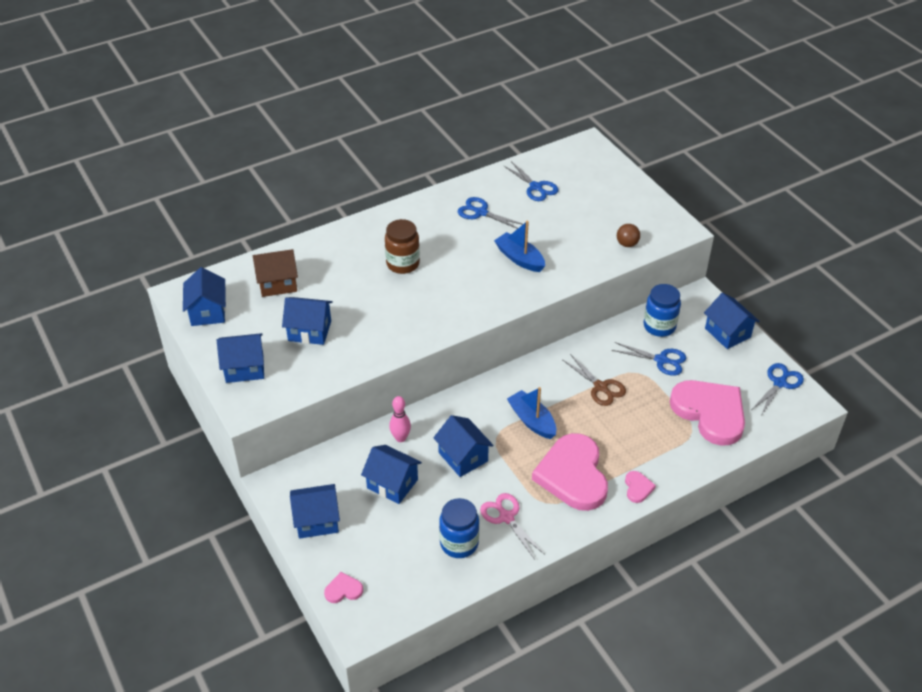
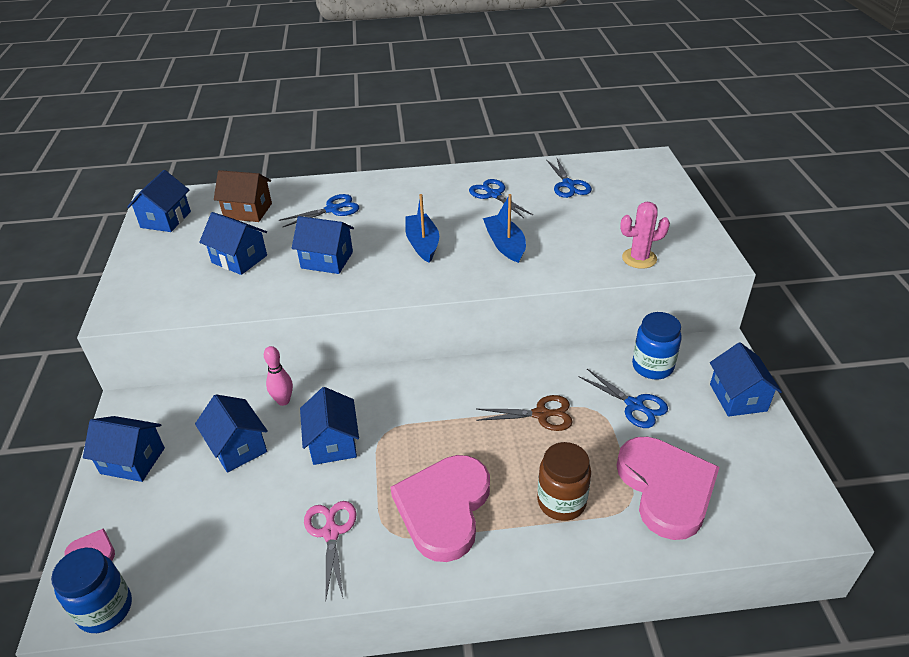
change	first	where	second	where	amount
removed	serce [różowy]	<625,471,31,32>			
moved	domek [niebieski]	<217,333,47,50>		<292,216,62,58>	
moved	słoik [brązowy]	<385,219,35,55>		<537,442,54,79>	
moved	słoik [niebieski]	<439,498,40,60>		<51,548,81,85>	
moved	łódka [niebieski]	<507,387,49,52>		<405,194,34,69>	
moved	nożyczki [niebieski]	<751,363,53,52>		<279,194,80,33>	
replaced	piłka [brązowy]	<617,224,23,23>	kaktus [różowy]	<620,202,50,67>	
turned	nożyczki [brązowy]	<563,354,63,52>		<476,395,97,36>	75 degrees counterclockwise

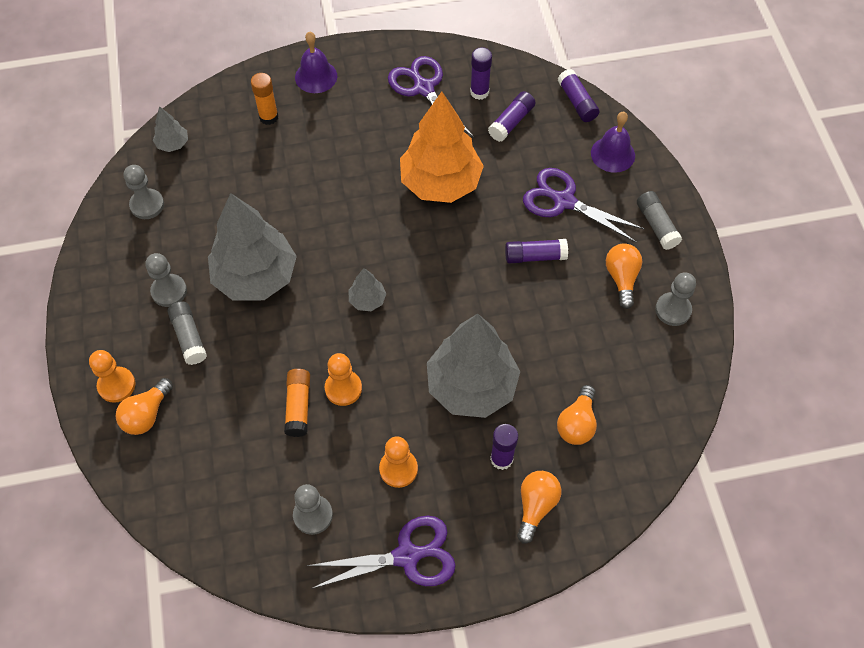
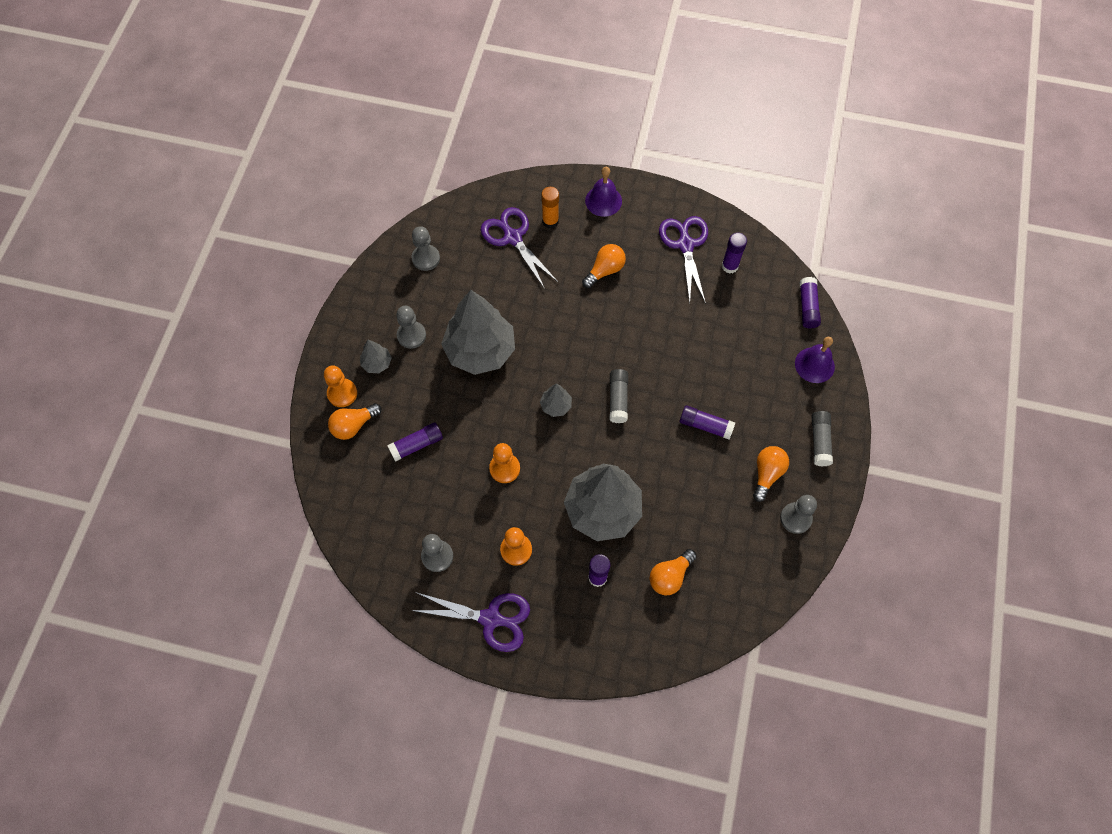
change	first	where	second	where	amount
removed	klej w sztyfcie [pomarańczowy]	<284,369,26,68>			
removed	drzewko [pomarańczowy]	<400,92,84,111>			
moved	drzewko [szary]	<153,106,35,46>		<360,340,32,33>	
moved	klej w sztyfcie [szary]	<167,301,40,64>		<609,369,19,54>	
moved	klej w sztyfcie [fioletowy]	<488,91,47,51>		<387,422,56,40>	
moved	żarówka [pomarańczowy]	<517,471,44,73>		<582,244,44,44>	
moved	nożyczki [fioletowy]	<523,168,122,75>		<481,207,78,82>	

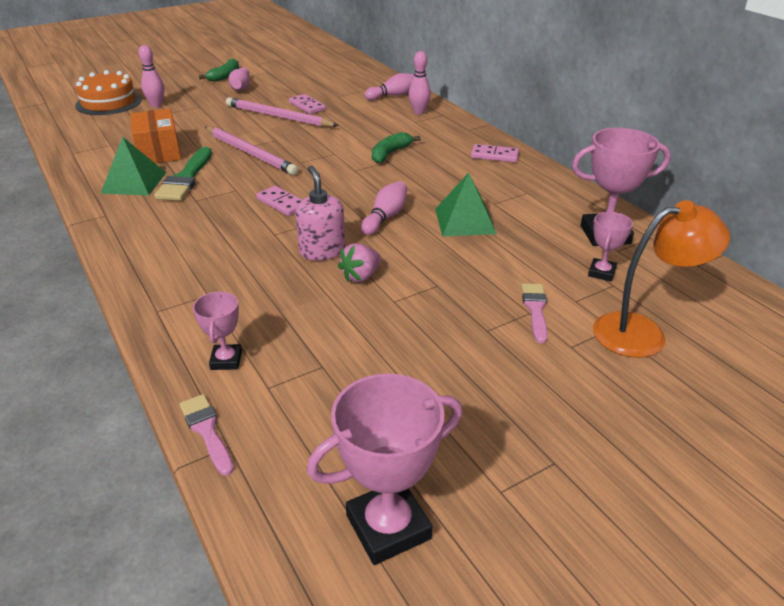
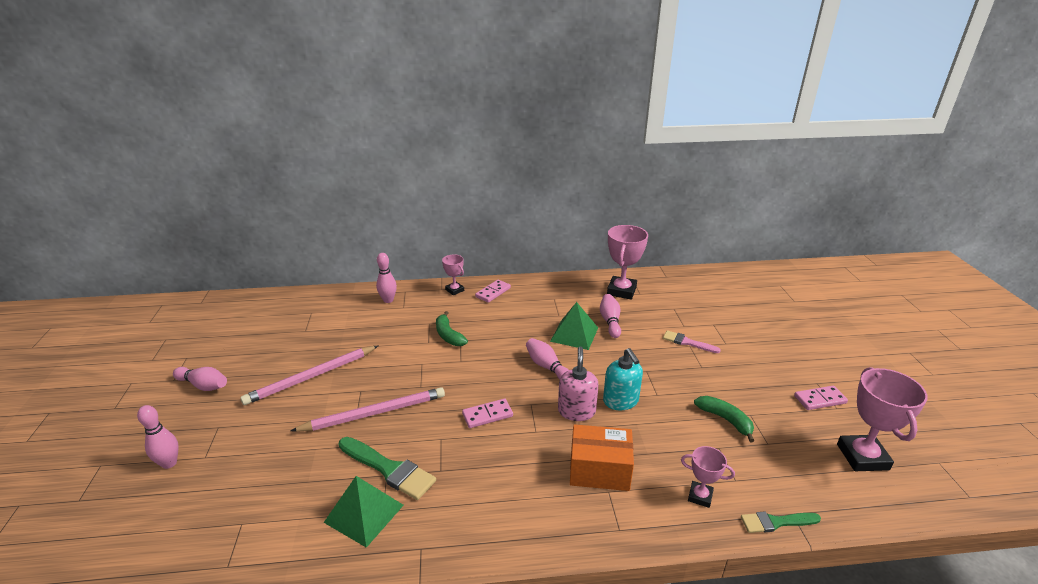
change	first	where	second	where	amount
removed	tort [pomarańczowy]	<75,70,67,45>			
removed	lampka [pomarańczowy]	<593,200,137,158>			
moved	pudełko [pomarańczowy]	<130,109,51,54>		<570,424,64,67>	
moved	banan [zielony]	<199,58,40,24>		<694,396,60,46>	
moved	kostka domina [różowy]	<289,94,37,20>		<794,386,54,24>	
moved	kręgiel [różowy]	<365,73,49,27>		<600,294,21,44>	
moved	puchar [różowy]	<588,212,45,70>		<442,254,22,41>	
replaced	truskawka [różowy]	<338,243,43,39>	dozownik mydła [turkusowy]	<603,348,40,63>	
recoloured	pędzel [różowy]	<179,394,55,82>	pędzel [zielony]	<741,511,80,22>	
turned	dozownik mydła [różowy]	<295,165,50,95>		<558,346,41,75>	90 degrees clockwise

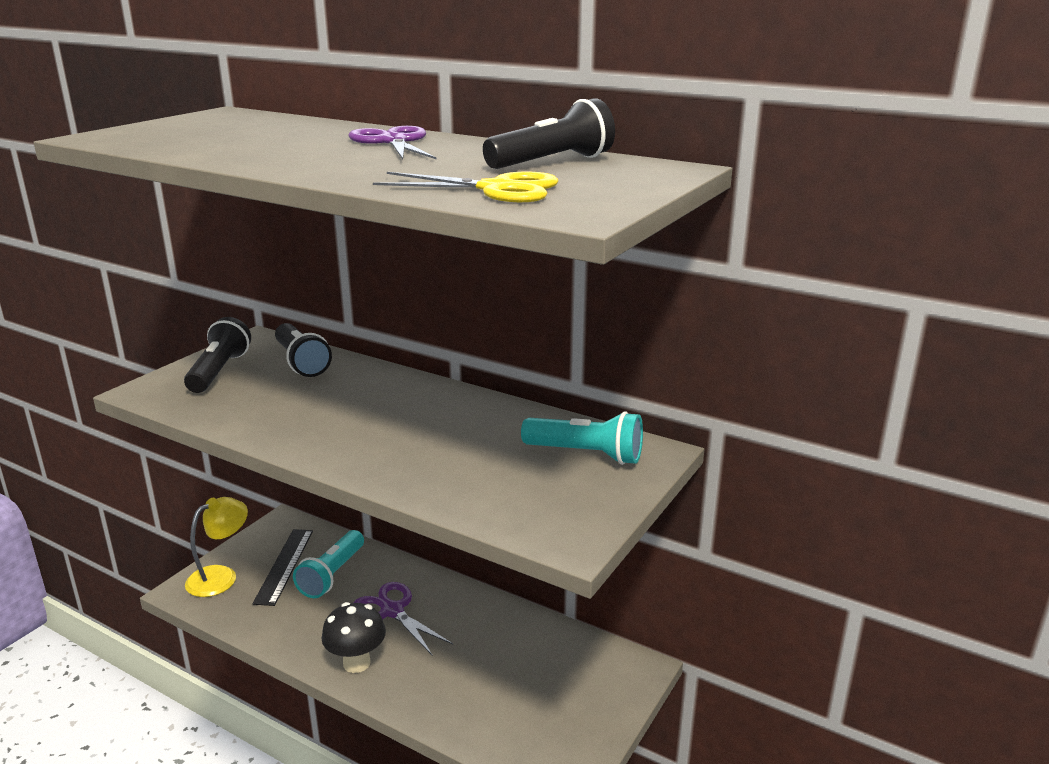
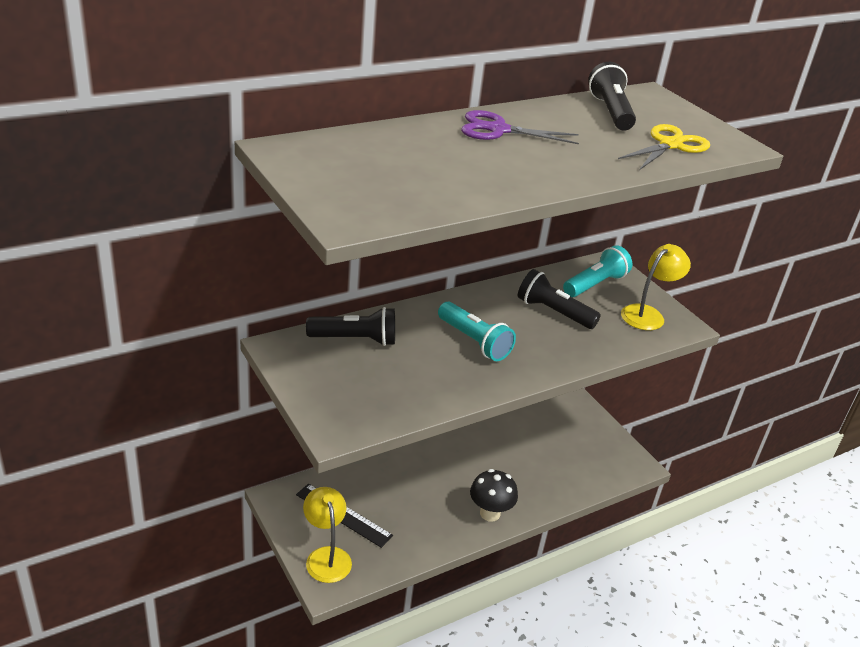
change	first	where	second	where	amount
removed	nożyczki [fioletowy]	<353,582,100,73>			
added			lampka [żółty]	<621,244,70,86>	
moved	latarka [czarny]	<184,317,67,76>		<518,269,83,60>	
moved	latarka [turkusowy]	<293,530,71,68>		<438,302,78,59>	

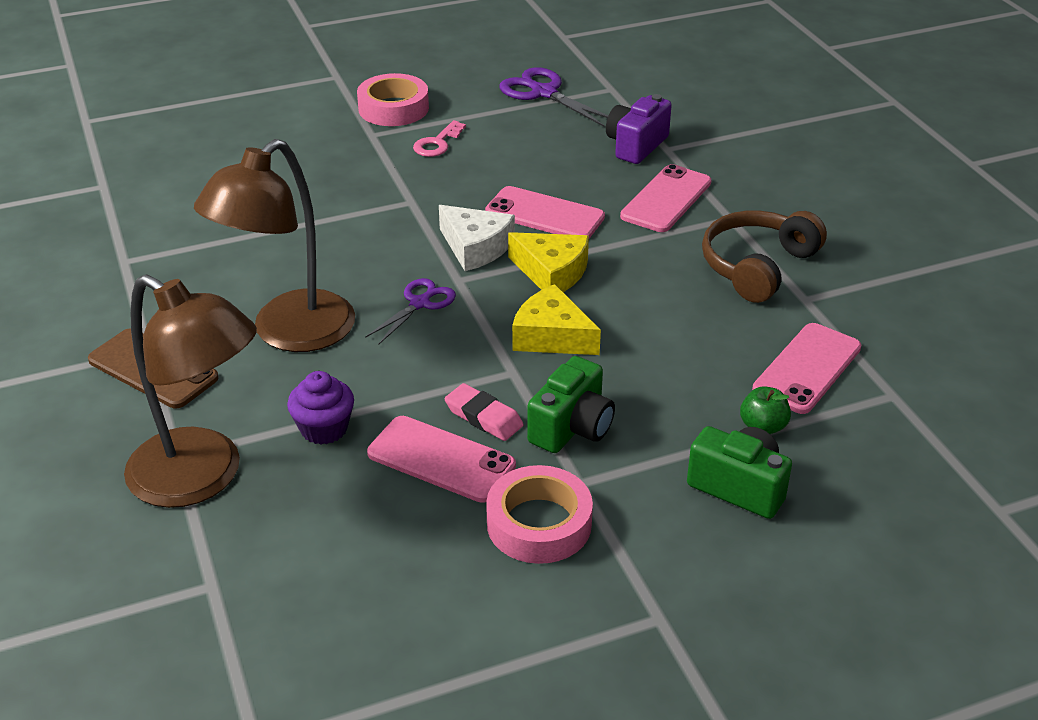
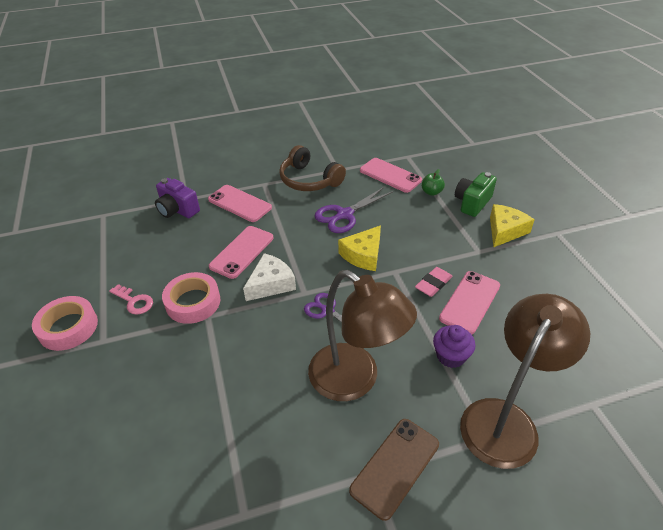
change	first	where	second	where	amount
removed	aparat fotograficzny [zielony]	<527,356,88,97>			
moved	taśma klejąca [różowy]	<486,465,107,99>		<162,272,58,52>	
moved	nożyczki [fioletowy]	<500,67,108,60>		<314,186,79,47>	
moved	ser [żółty]	<508,232,81,60>		<490,204,45,43>	

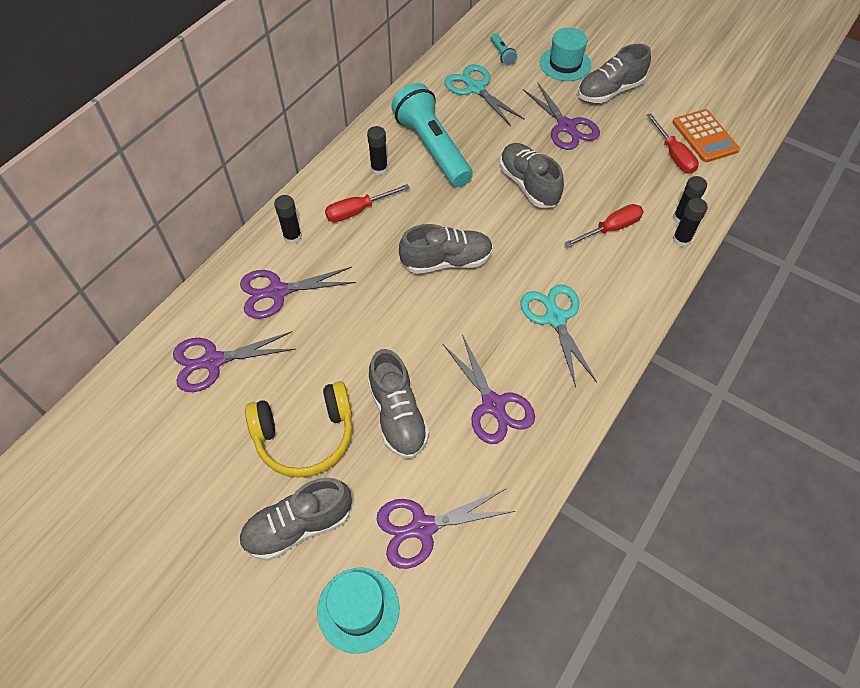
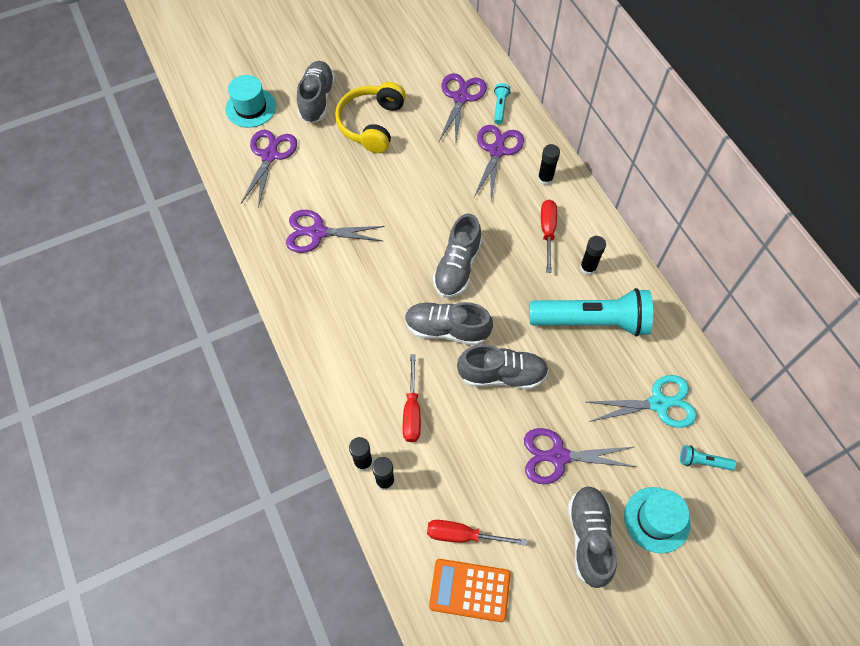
change	first	where	second	where	amount
removed	nożyczki [turkusowy]	<520,284,77,103>			
added			latarka [turkusowy]	<494,83,17,41>	
moved	but [szary]	<368,349,61,110>		<405,302,88,44>	

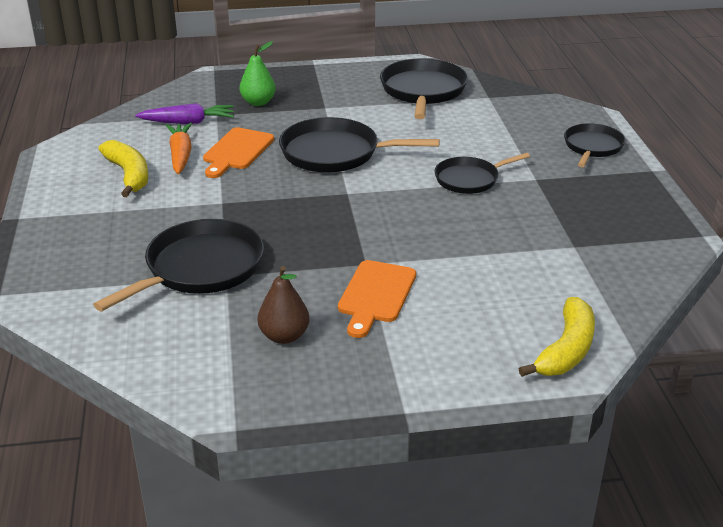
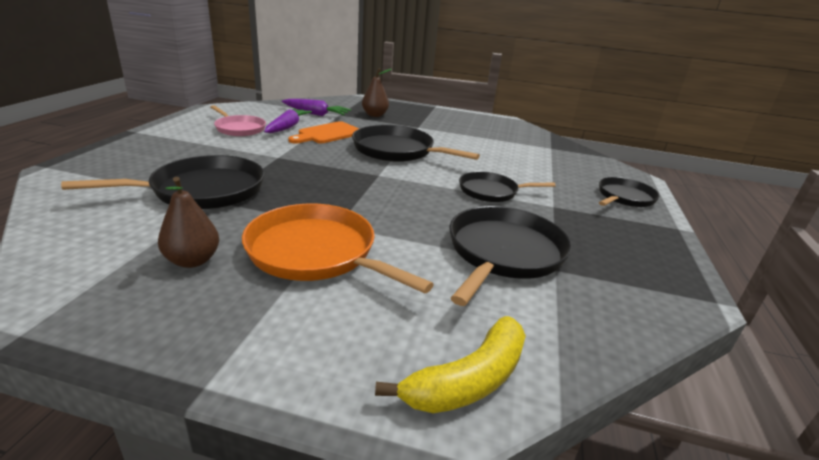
change	first	where	second	where	amount
moved	patelnia [czarny]	<380,59,88,60>		<449,206,123,100>	
replaced	banan [żółty]	<98,140,50,57>	patelnia [różowy]	<211,105,55,31>	
replaced	deska do krojenia [pomarańczowy]	<338,260,78,78>	patelnia [pomarańczowy]	<242,204,192,89>	
recoloured	marchewka [pomarańczowy]	<166,123,26,51>	marchewka [fioletowy]	<264,108,48,25>	
recoloured	gruszka [zielony]	<240,41,36,65>	gruszka [brązowy]	<362,68,29,49>	

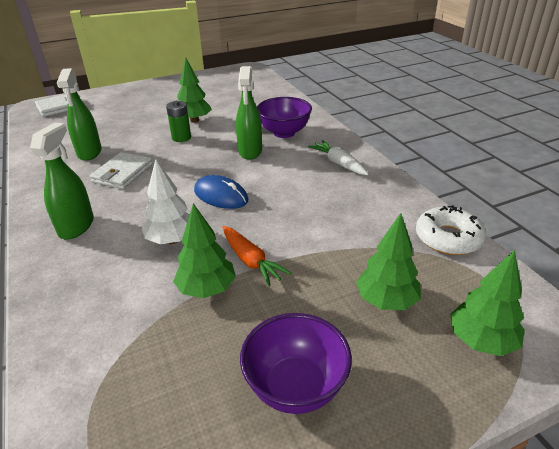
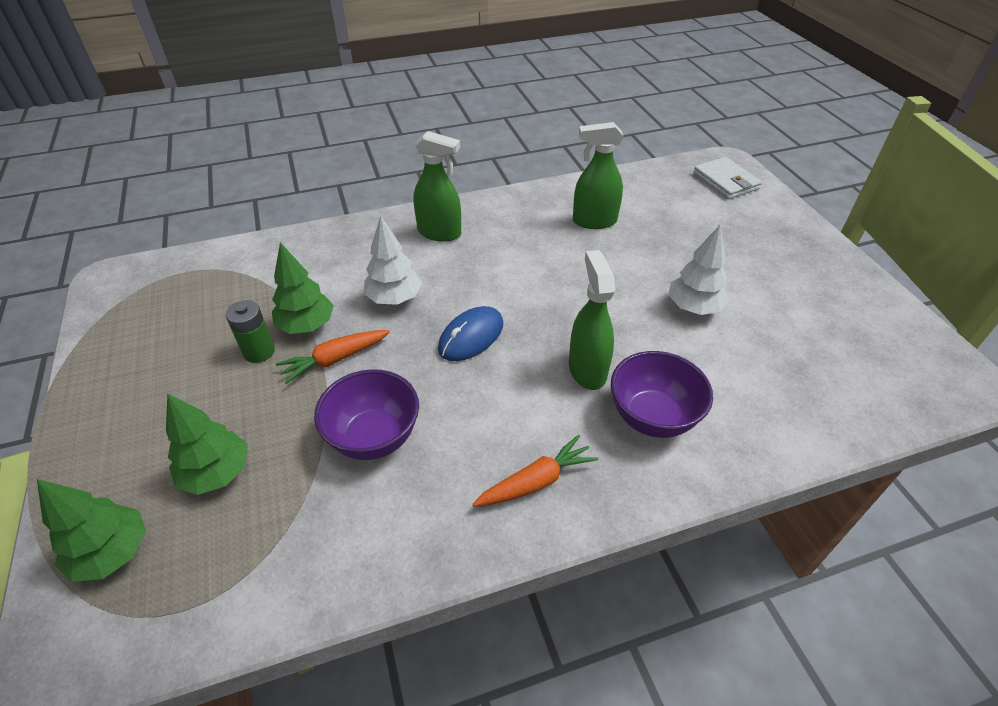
change	first	where	second	where	amount
removed	portfel [biały]	<90,152,63,37>			
removed	donut [biały]	<416,205,70,50>			
moved	bateria [zielony]	<166,101,25,41>		<226,300,49,63>	
moved	miska [fioletowy]	<240,313,112,101>		<314,369,105,91>	
recoloured	drzewko [zielony]	<177,58,35,65>	drzewko [biały]	<669,225,60,90>	
recoloured	marchewka [biały]	<308,140,61,35>	marchewka [pomarańczowy]	<473,435,125,72>	
turned	spryskiwacz [zielony]	<236,66,26,94>		<569,250,46,140>	75 degrees clockwise

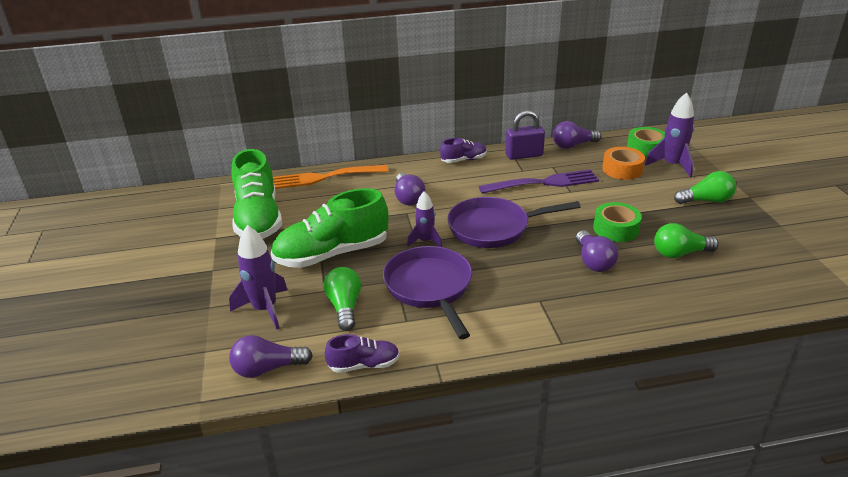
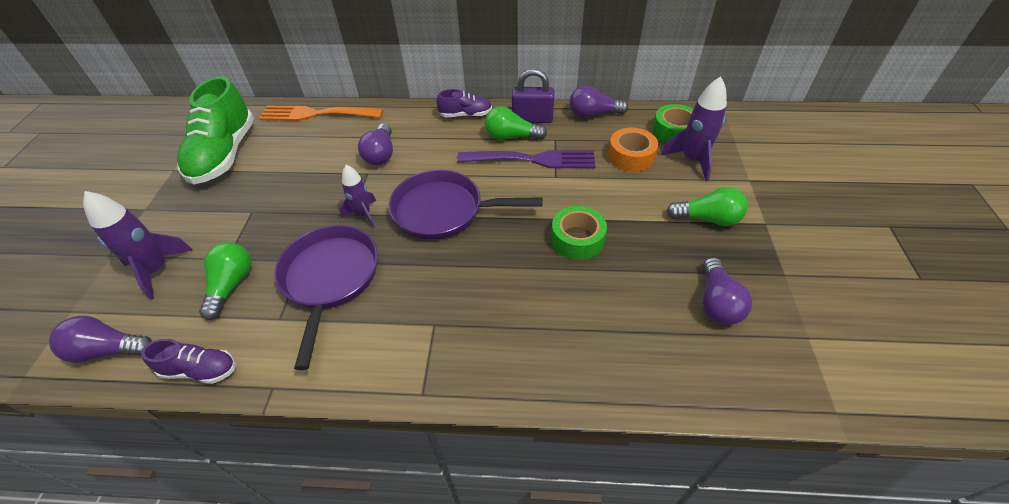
change	first	where	second	where	amount
removed	but [zielony]	<271,188,117,80>			
moved	żarówka [fioletowy]	<576,230,42,42>		<702,257,50,68>	
moved	żarówka [zielony]	<654,223,65,35>		<485,106,62,34>	

